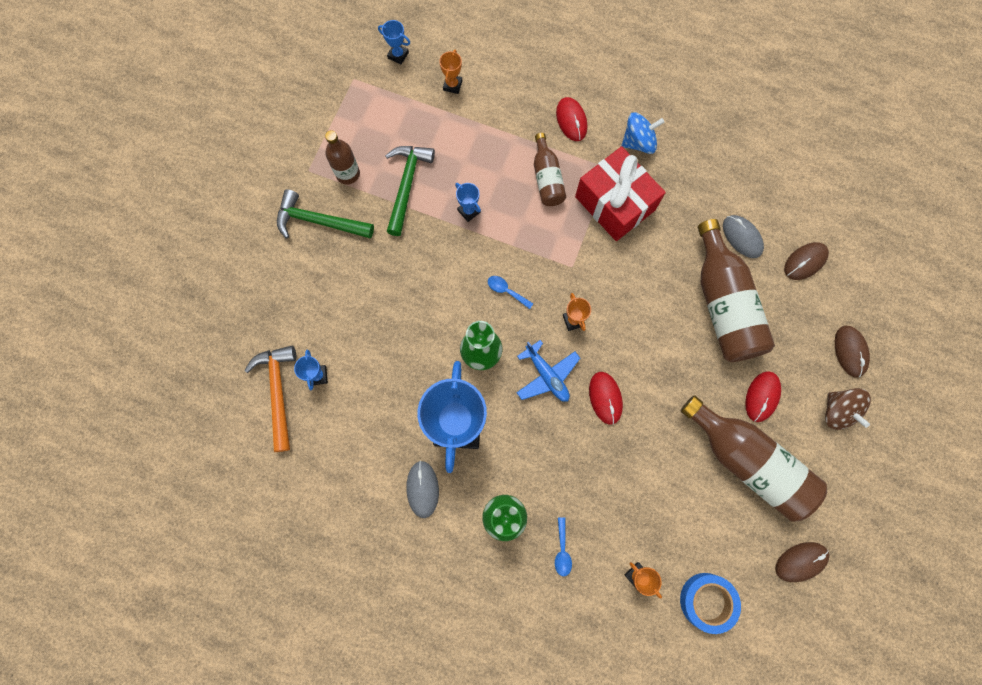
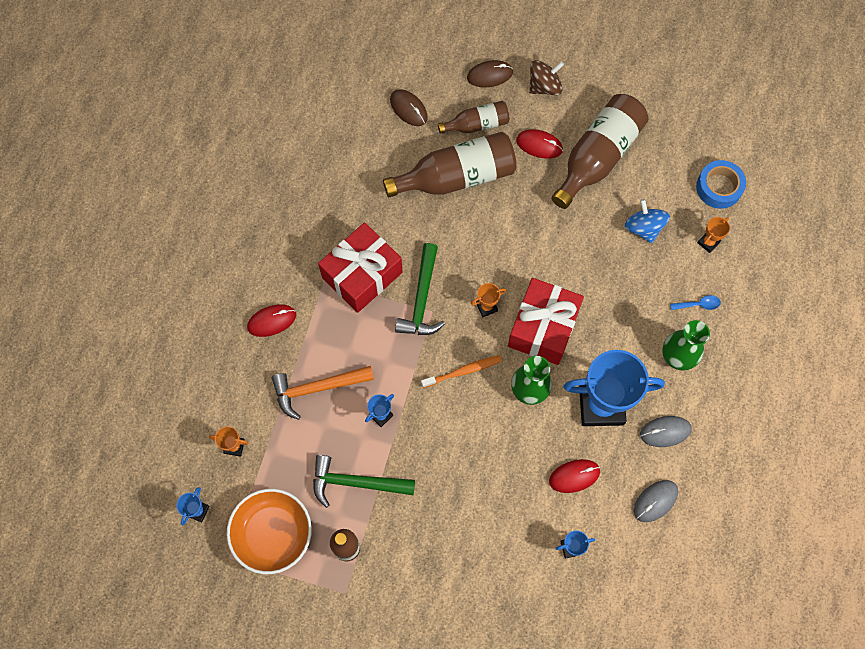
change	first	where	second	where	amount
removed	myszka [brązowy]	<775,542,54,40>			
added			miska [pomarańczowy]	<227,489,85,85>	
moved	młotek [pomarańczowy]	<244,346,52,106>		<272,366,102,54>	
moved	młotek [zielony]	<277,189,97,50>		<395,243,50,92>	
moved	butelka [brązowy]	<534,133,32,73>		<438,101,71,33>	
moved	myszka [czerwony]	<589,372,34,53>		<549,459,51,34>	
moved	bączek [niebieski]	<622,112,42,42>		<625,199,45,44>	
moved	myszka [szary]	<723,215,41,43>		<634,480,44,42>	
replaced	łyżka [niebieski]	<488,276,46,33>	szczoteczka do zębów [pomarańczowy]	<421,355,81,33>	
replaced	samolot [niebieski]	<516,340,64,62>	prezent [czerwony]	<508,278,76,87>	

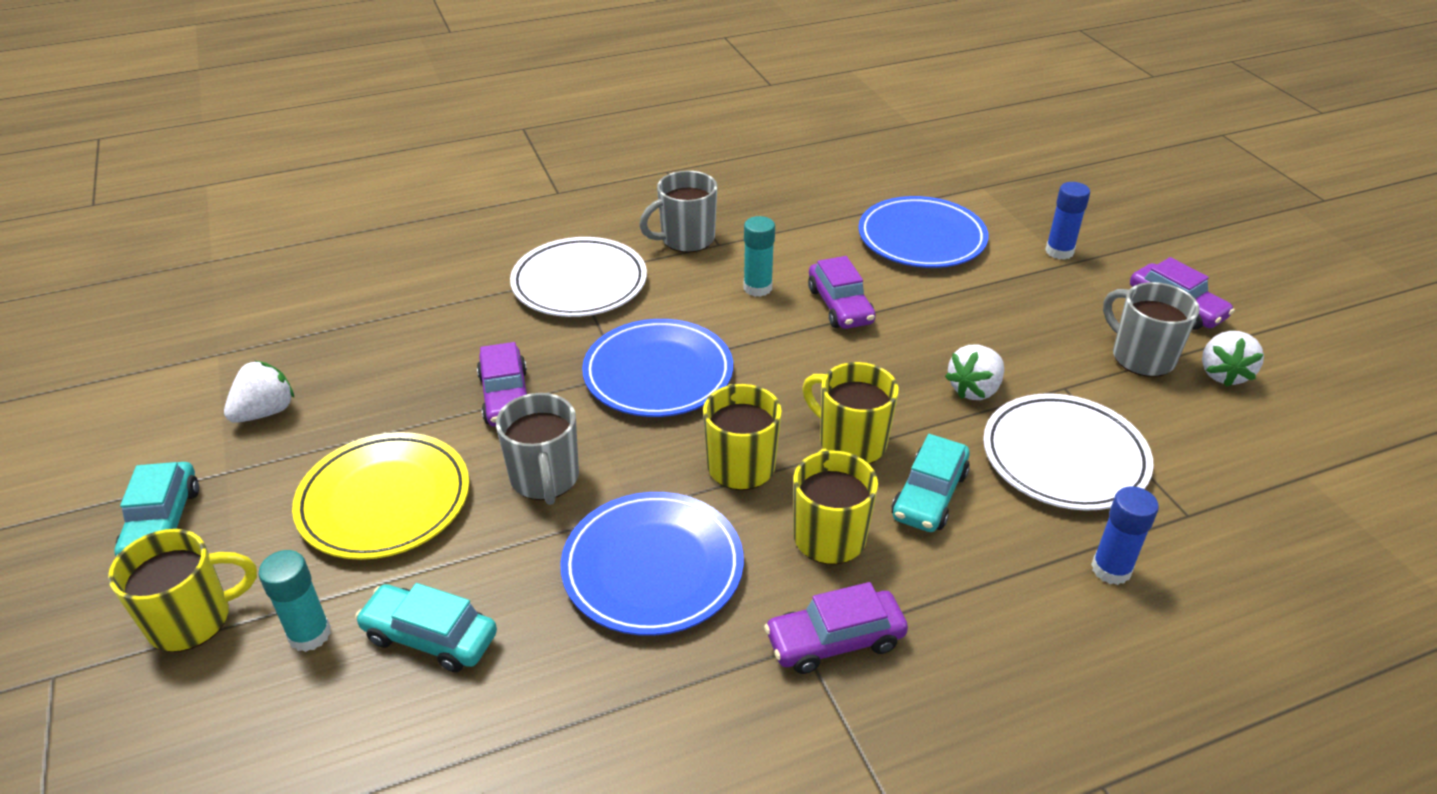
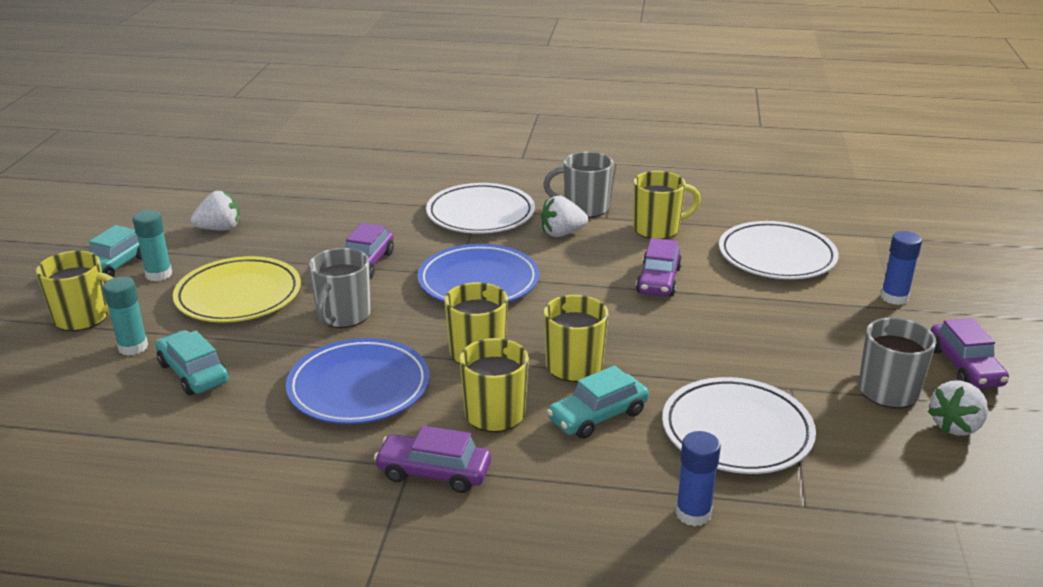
change	first	where	second	where	amount
added			kubek [żółty]	<633,171,68,68>	
moved	klej w sztyfcie [turkusowy]	<743,216,32,81>		<133,210,39,71>	
moved	truskawka [biały]	<945,345,59,55>		<541,196,47,41>	
recoloured	talerz [niebieski]	<858,196,130,72>	talerz [biały]	<719,221,120,58>	

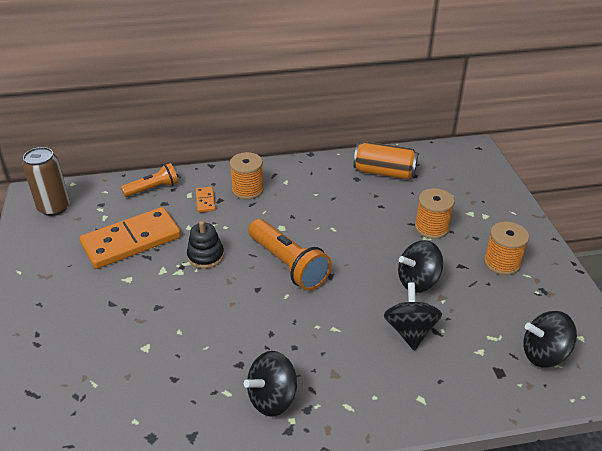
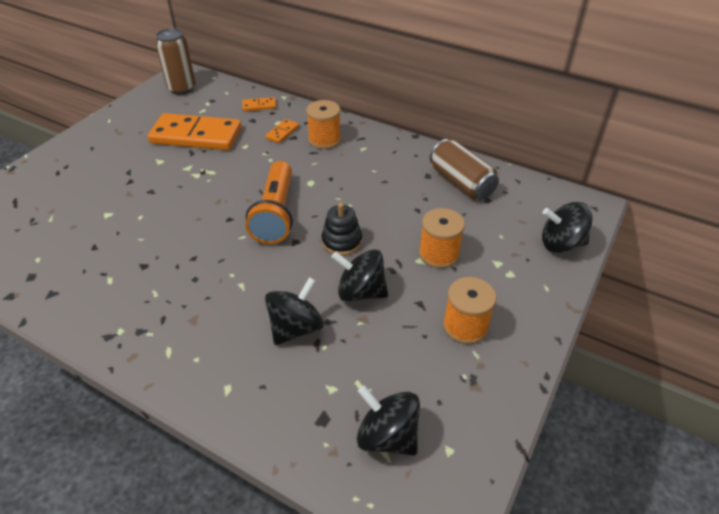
change	first	where	second	where	amount
moved	zabawka nakładanka [czarny]	<187,221,37,48>		<321,203,41,53>	
moved	bączek [czarny]	<244,351,53,66>		<542,202,51,51>	
replaced	latarka [pomarańczowy]	<121,163,57,34>	kostka domina [pomarańczowy]	<242,97,34,14>	
recoloured	puszka [pomarańczowy]	<353,142,65,37>	puszka [brązowy]	<430,139,69,61>	

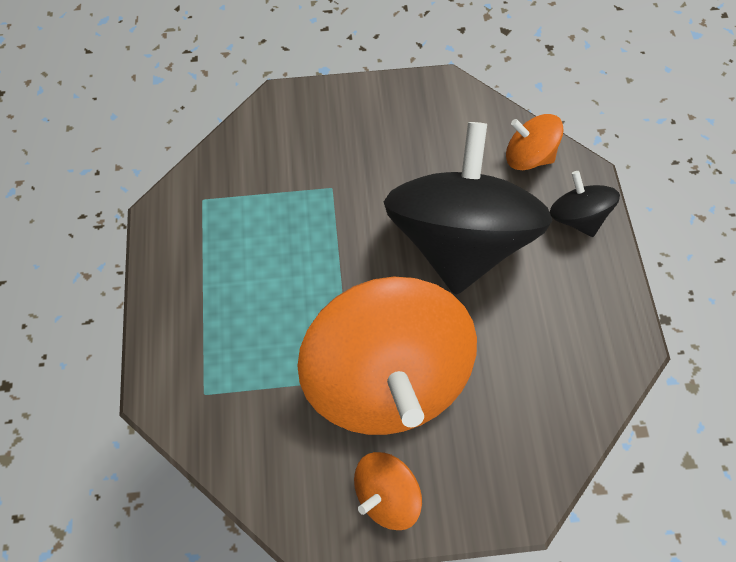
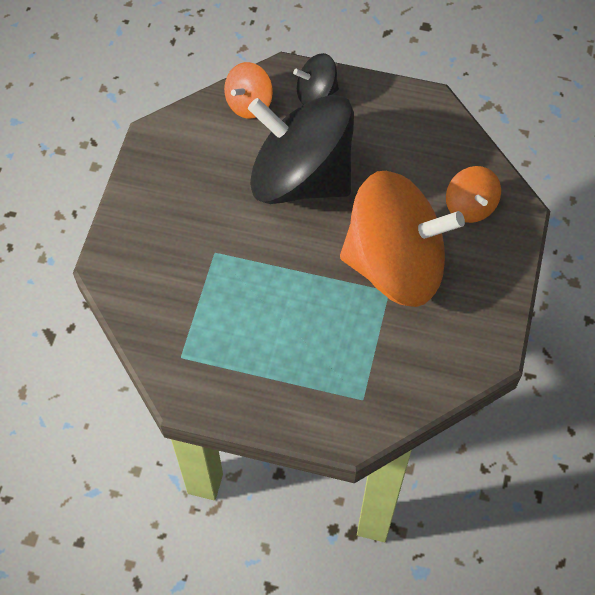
change	first	where	second	where	amount
moved	bączek [pomarańczowy]	<354,452,68,78>		<446,166,55,57>	

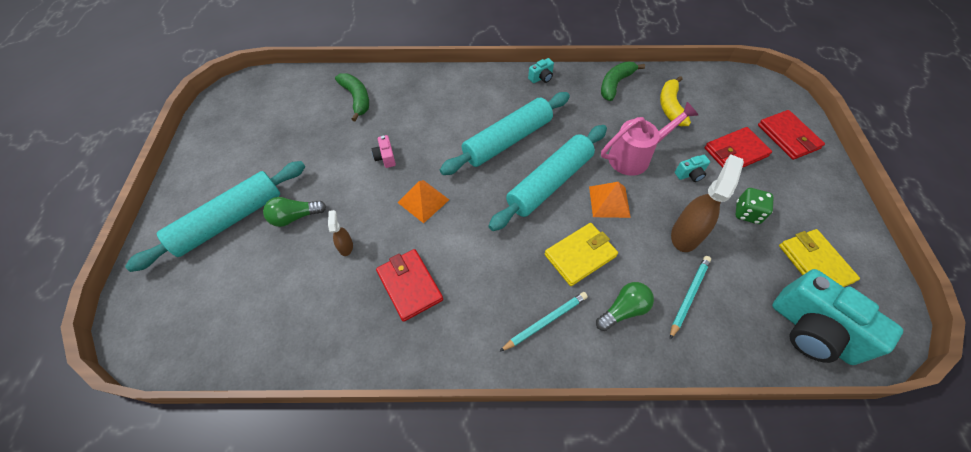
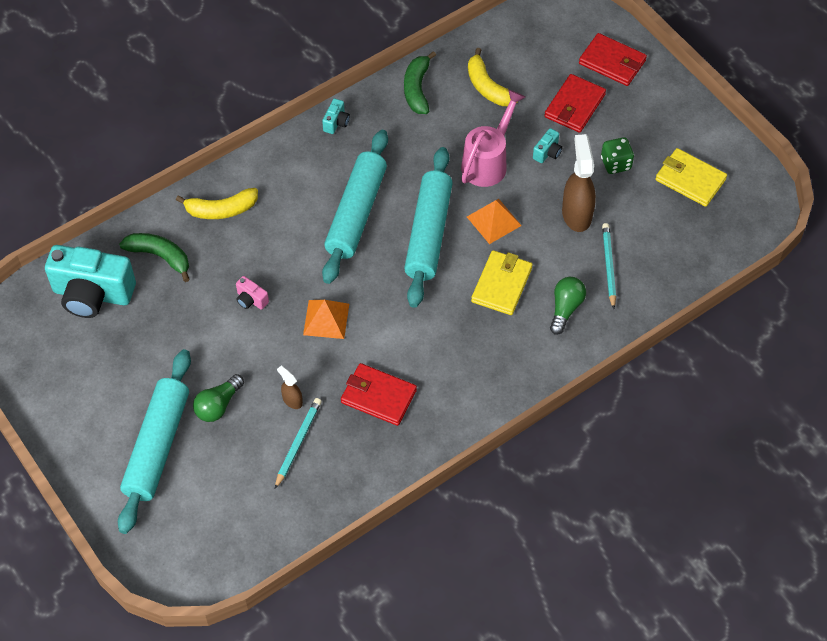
change	first	where	second	where	amount
added			banan [żółty]	<176,188,82,31>	
moved	ołówek [turkusowy]	<499,292,89,60>		<275,398,47,91>	
moved	aparat fotograficzny [turkusowy]	<772,269,131,96>		<45,245,91,73>	

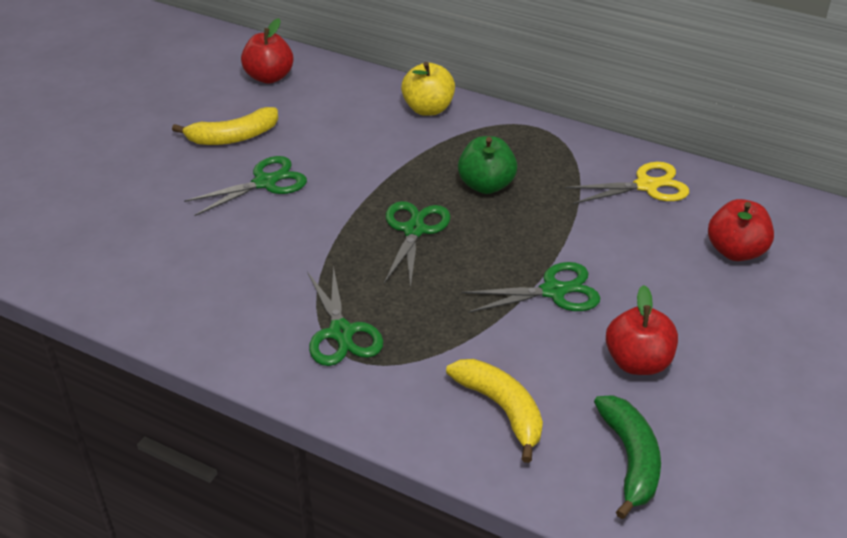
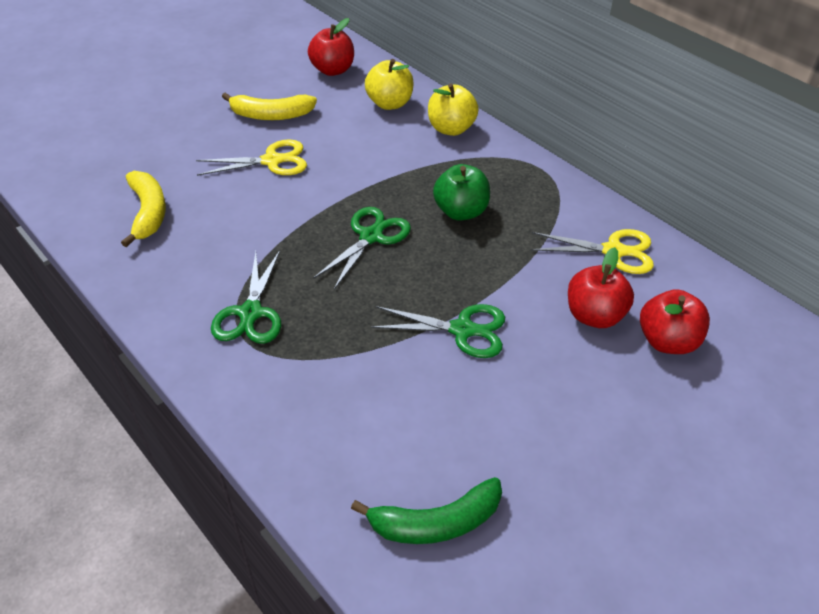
change	first	where	second	where	amount
added			jabłko [żółty]	<365,59,49,51>	
moved	banan [żółty]	<446,359,97,104>		<121,171,45,76>	
moved	jabłko [czerwony]	<606,285,72,90>		<568,247,66,81>	
recoloured	nożyczki [zielony]	<184,156,123,60>	nożyczki [żółty]	<196,139,111,37>	
turned	banan [zielony]	<594,395,67,124>		<351,477,151,67>	60 degrees clockwise

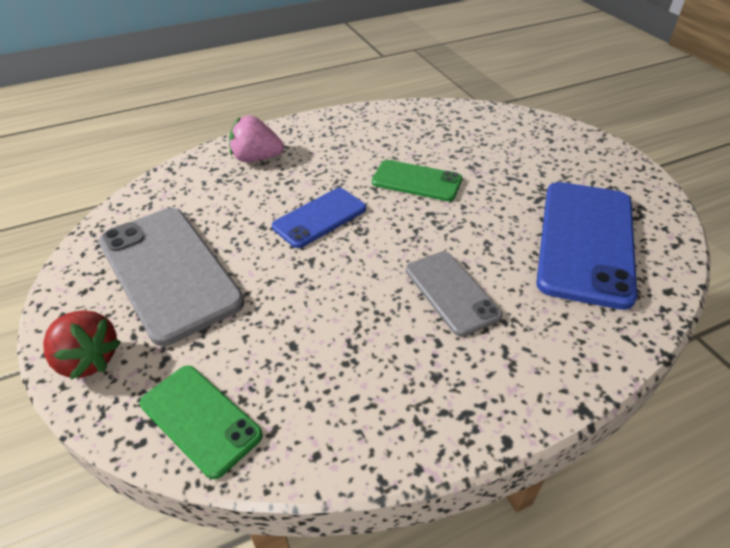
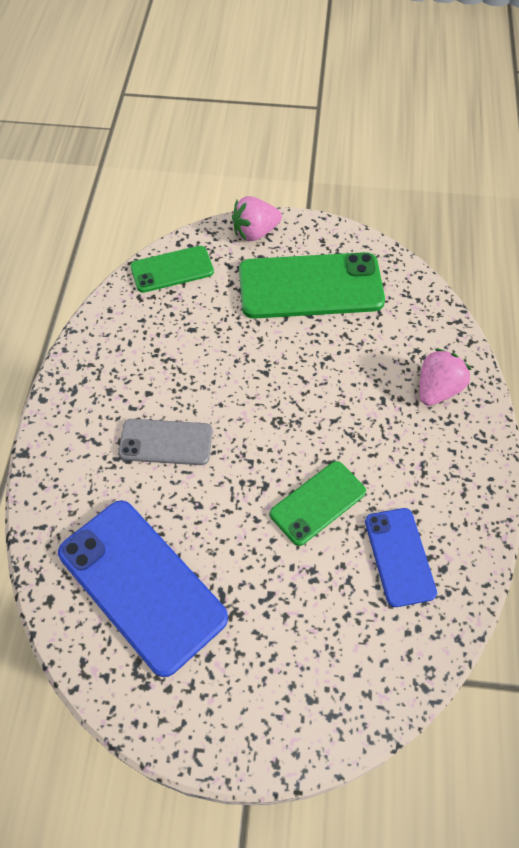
change	first	where	second	where	amount
moved	telefon [niebieski]	<272,188,94,60>		<365,508,72,99>	
recoloured	truskawka [czerwony]	<43,310,78,70>	truskawka [różowy]	<232,196,50,45>	
recoloured	telefon [szary]	<99,208,146,138>	telefon [zielony]	<239,252,146,67>	

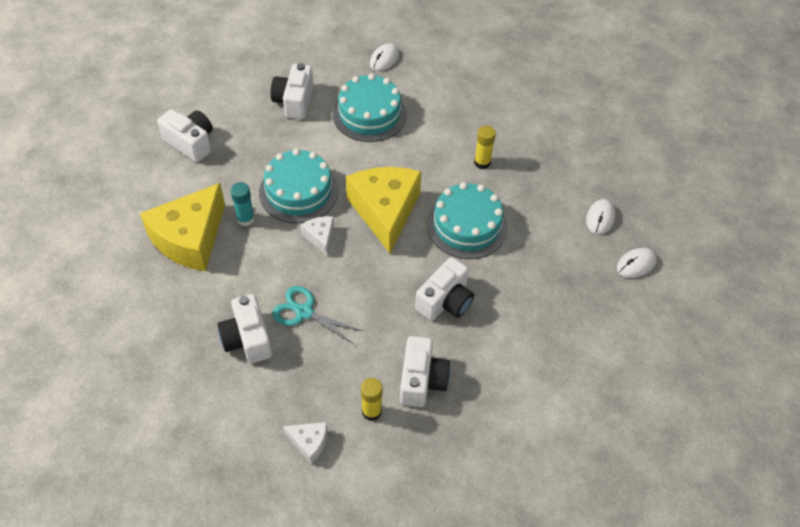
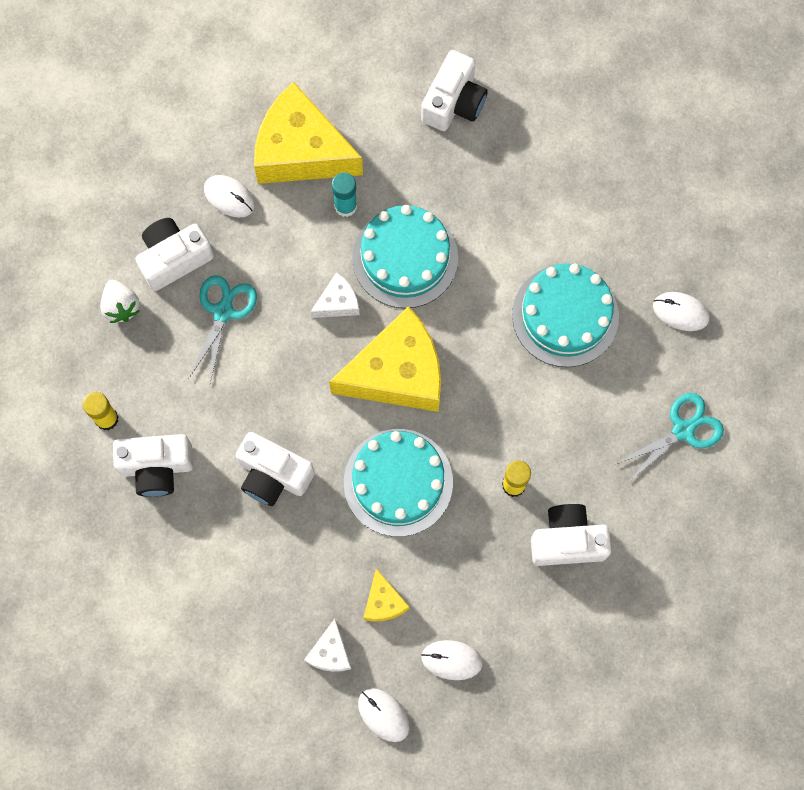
change	first	where	second	where	amount
added			truskawka [biały]	<100,280,40,43>	
added			myszka [biały]	<204,175,51,43>	
added			ser [żółty]	<364,569,45,53>	
added			nożyczki [turkusowy]	<616,393,108,89>	
moved	aparat fotograficzny [biały]	<270,63,44,56>		<531,504,80,62>	
moved	ser [biały]	<283,422,44,42>		<304,619,47,53>	

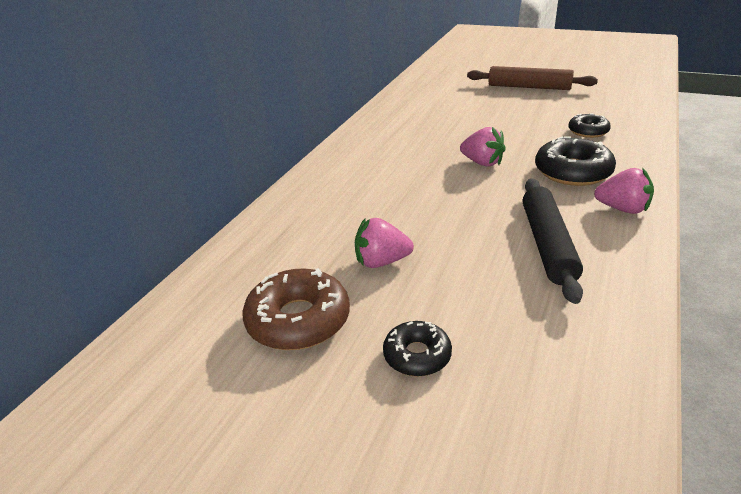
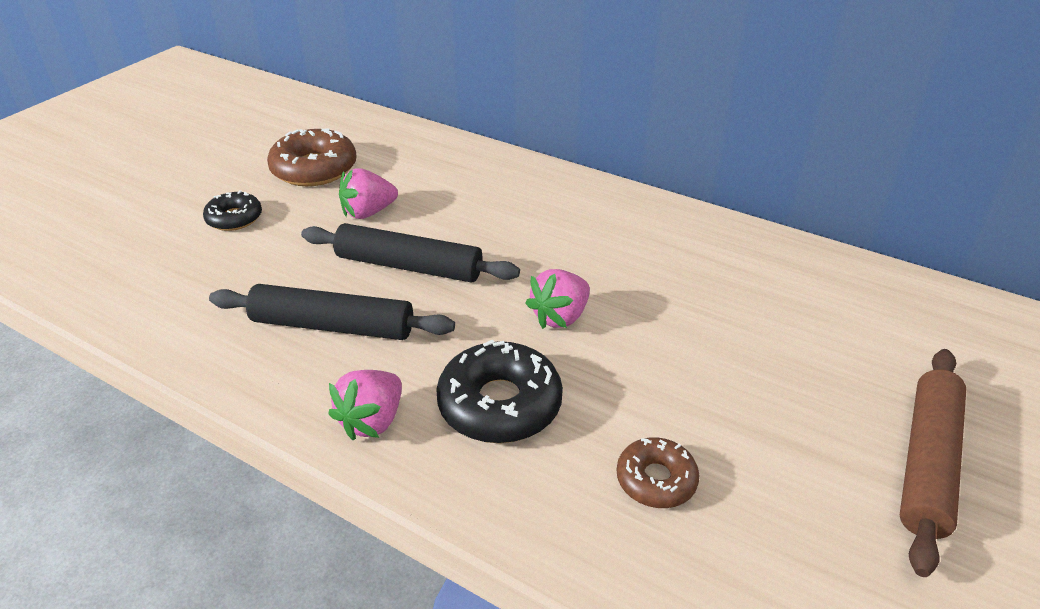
change	first	where	second	where	amount
added			wałek do ciasta [czarny]	<301,223,219,59>	
recoloured	donut [czarny]	<568,113,43,25>	donut [brązowy]	<617,437,82,71>	
turned	truskawka [różowy]	<355,218,59,50>		<339,168,59,51>	120 degrees counterclockwise

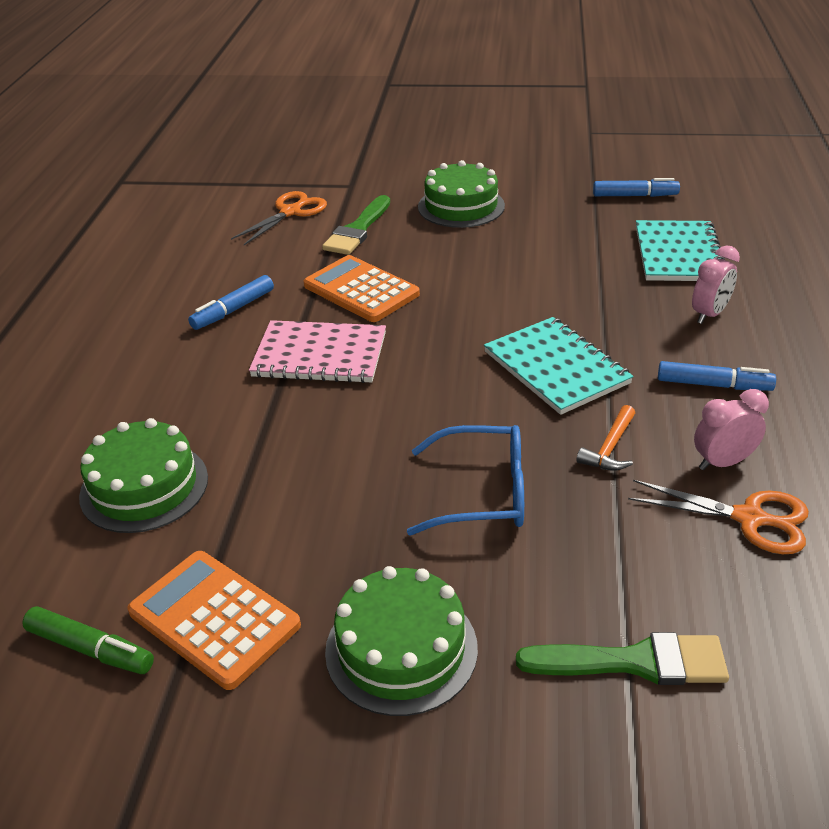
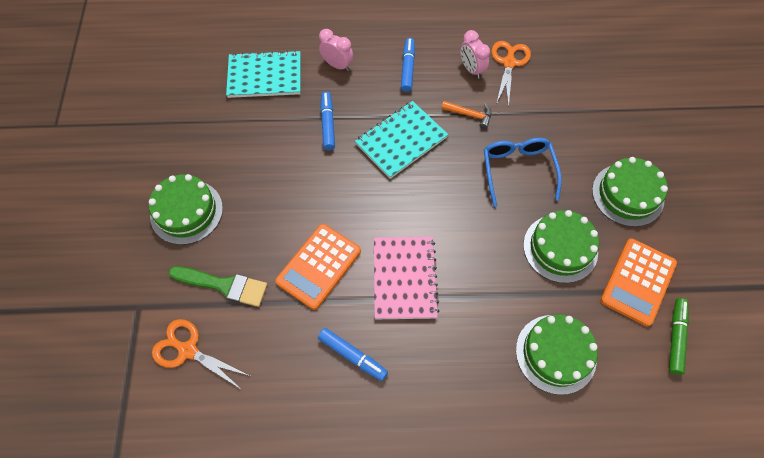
change	first	where	second	where	amount
removed	pędzel [zielony]	<516,632,213,53>			
added			tort [zielony]	<523,210,76,73>	
moved	flamaster [niebieski]	<593,178,87,19>		<320,92,15,58>	

